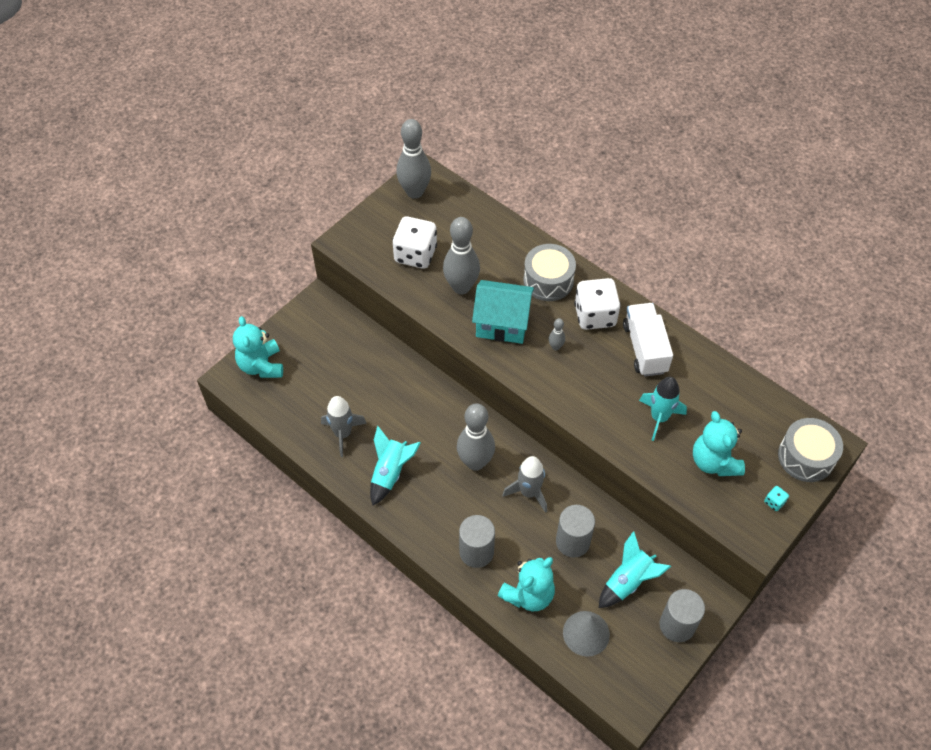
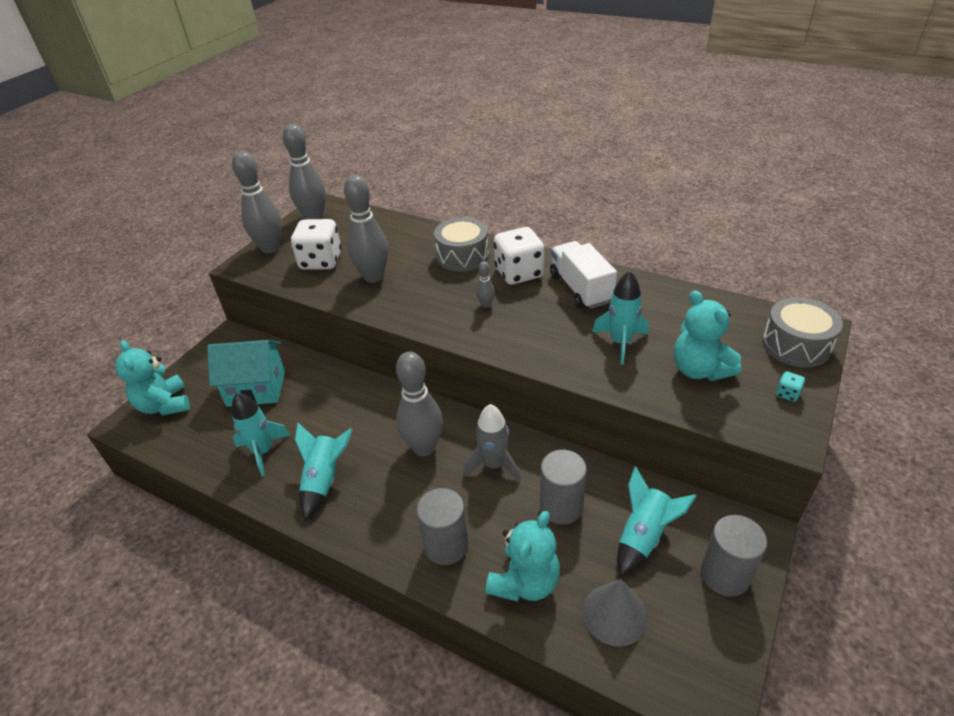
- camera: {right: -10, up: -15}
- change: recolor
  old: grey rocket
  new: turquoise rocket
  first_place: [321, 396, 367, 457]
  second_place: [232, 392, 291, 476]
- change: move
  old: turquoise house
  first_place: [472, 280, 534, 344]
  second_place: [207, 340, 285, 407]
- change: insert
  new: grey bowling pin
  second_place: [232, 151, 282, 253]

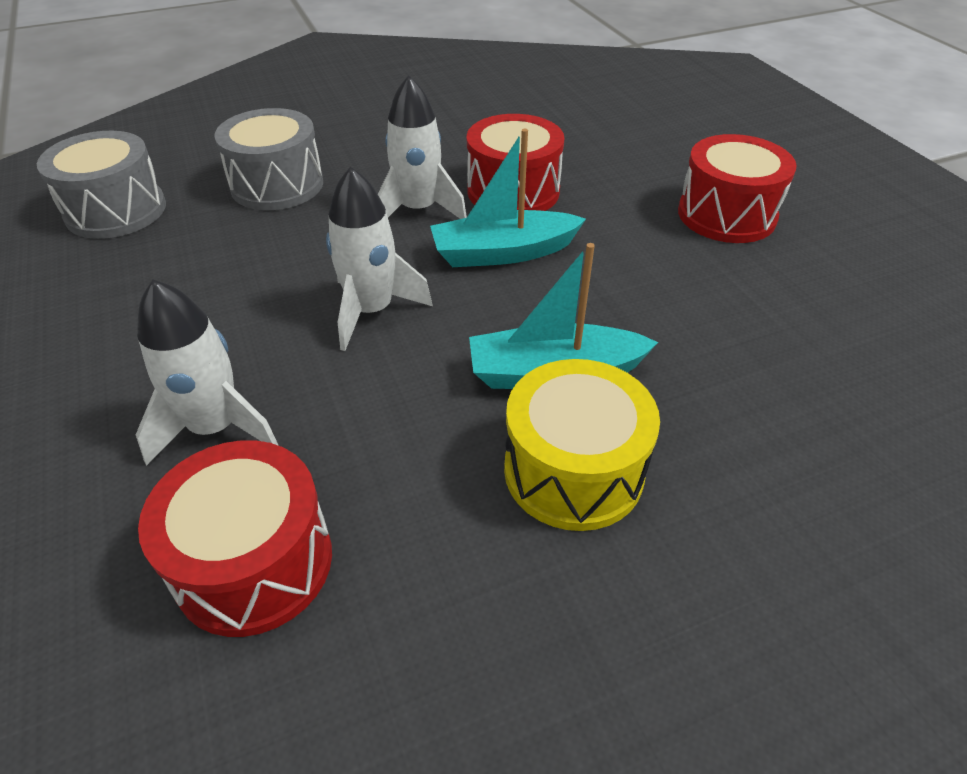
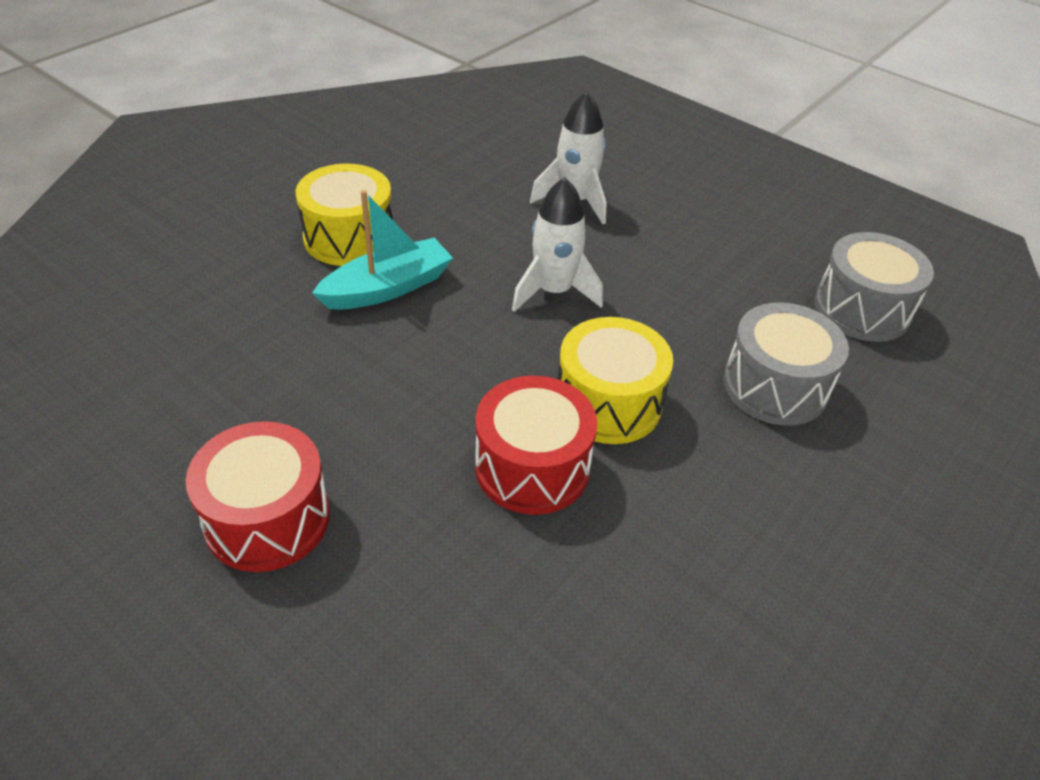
- camera: {right: 150, up: 0}
- change: delete
  old: red drum
  first_place: [138, 440, 332, 637]
- change: replace
  old: white rocket
  new: yellow drum
  first_place: [378, 75, 467, 219]
  second_place: [558, 317, 673, 444]
- change: delete
  old: turquoise boat
  first_place: [430, 129, 586, 267]

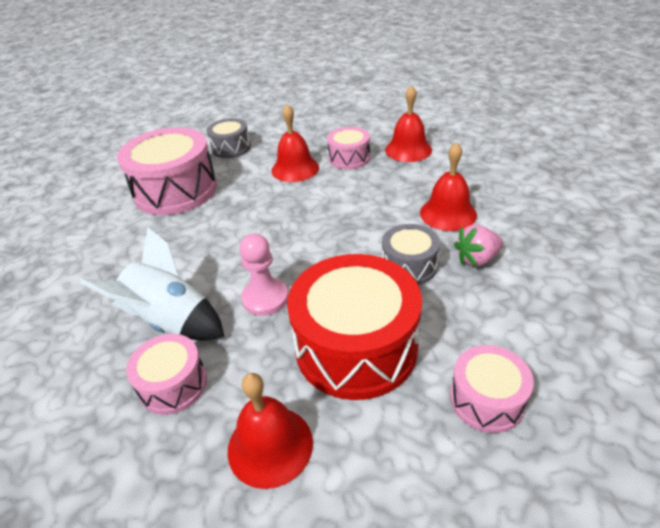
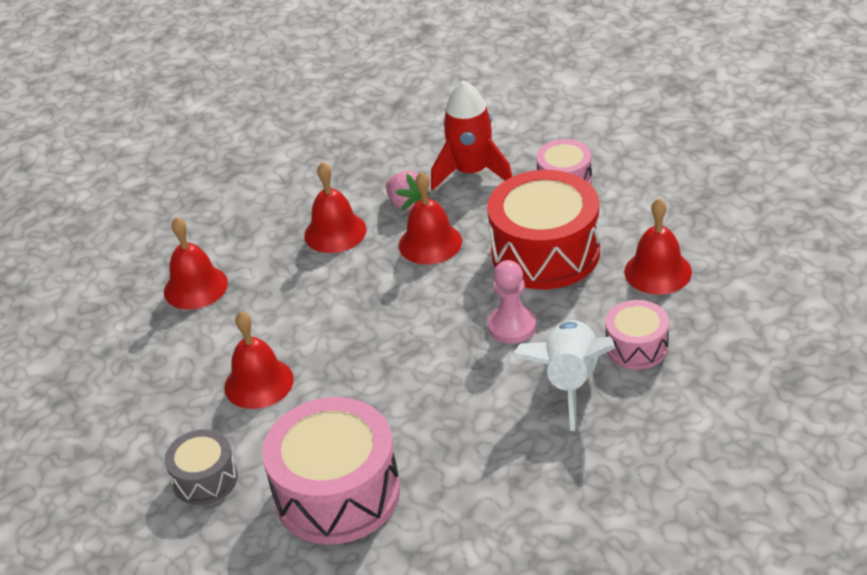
- camera: {right: -105, up: 0}
- change: delete
  old: pink drum
  first_place: [327, 127, 370, 170]
- change: replace
  old: grey drum
  new: red bell
  first_place: [382, 224, 440, 285]
  second_place: [399, 172, 462, 264]
- change: insert
  new: red rocket
  second_place: [431, 80, 512, 191]

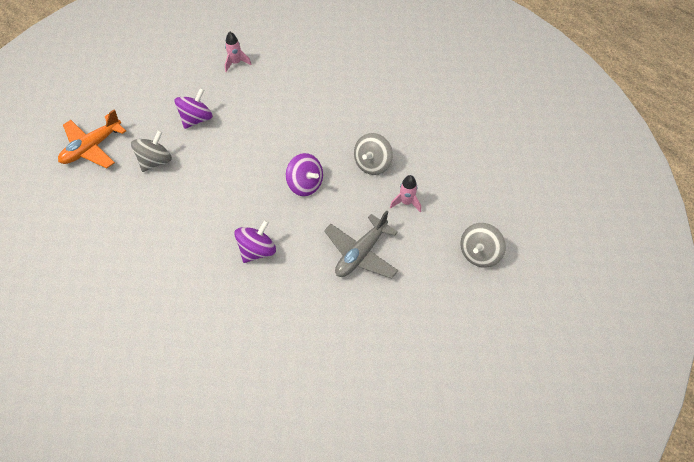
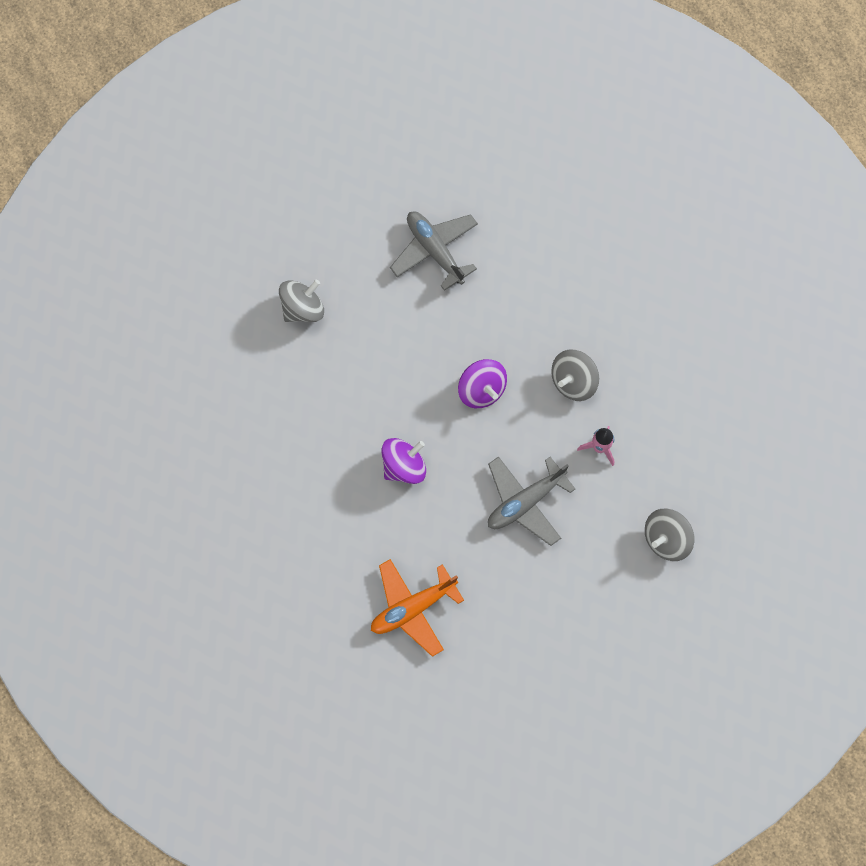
- camera: {right: 15, up: 15}
- change: move
  old: orange plane
  first_place: [58, 110, 126, 168]
  second_place: [371, 559, 464, 657]
- change: delete
  old: purple spinning top
  first_place: [174, 88, 213, 129]
- change: delete
  old: pink rocket
  first_place: [225, 32, 252, 72]
- change: insert
  new: grey plane
  second_place: [390, 211, 478, 291]

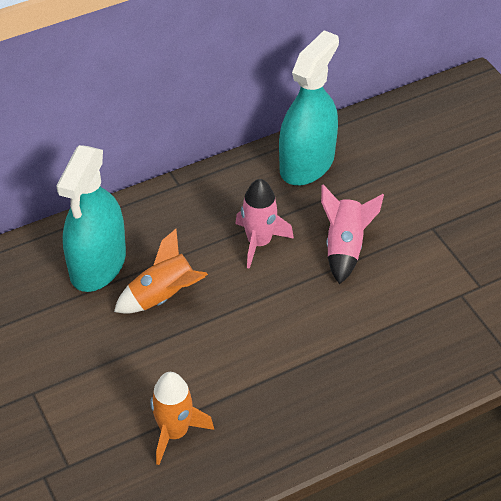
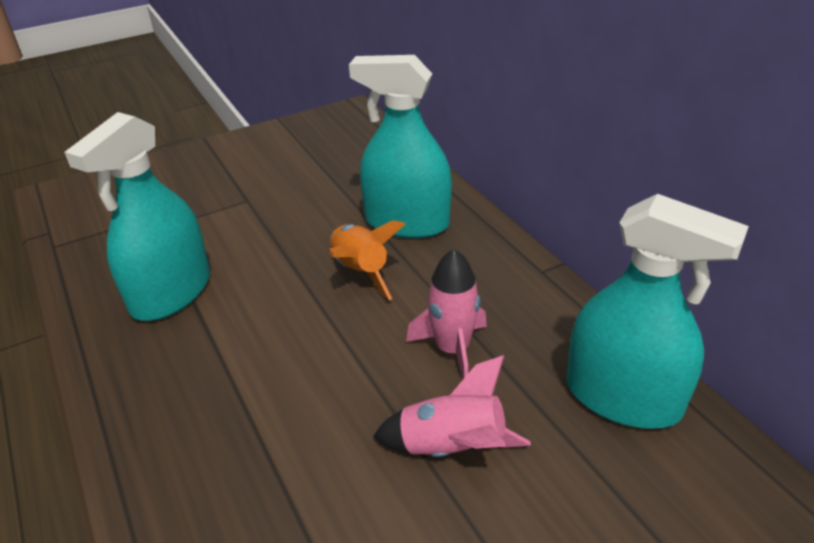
- camera: {right: 90, up: -10}
- change: replace
  old: orange rocket
  new: turquoise spray bottle
  first_place: [150, 372, 214, 465]
  second_place: [64, 112, 210, 321]

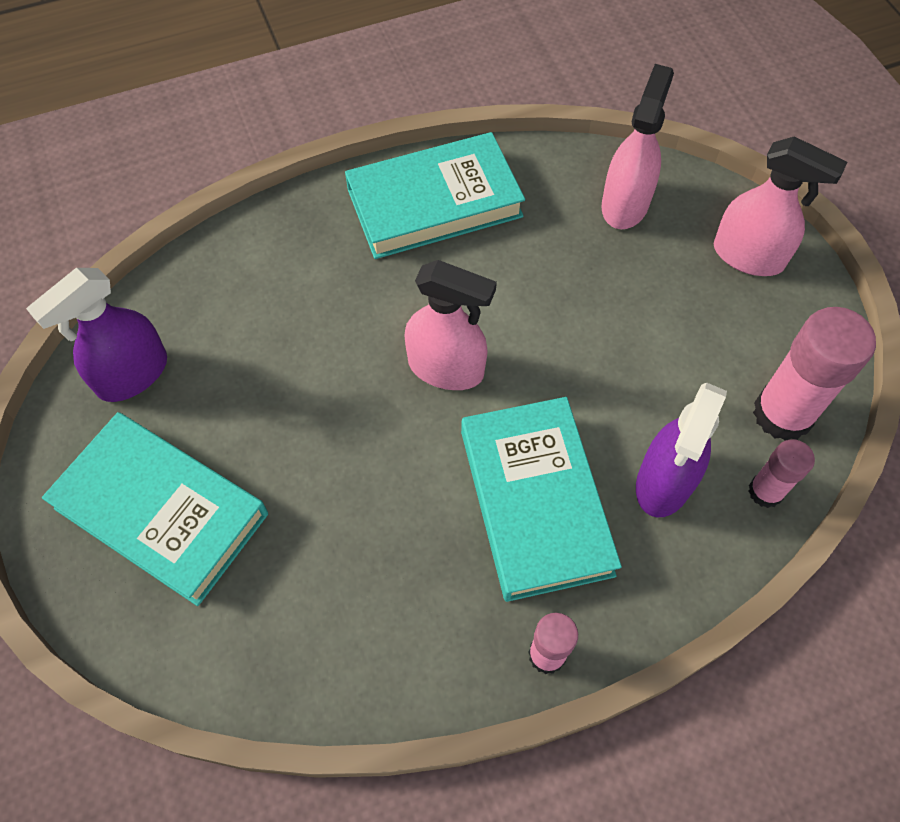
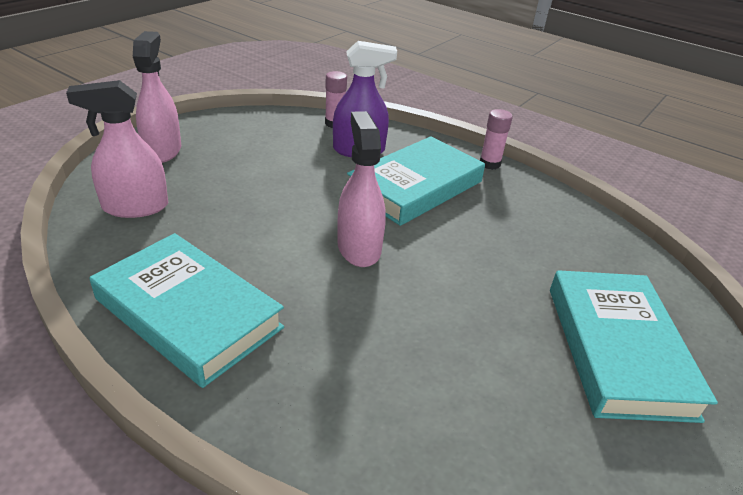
- camera: {right: -125, up: -25}
- change: delete
  old: purple spray bottle
  first_place: [26, 268, 167, 402]
- change: delete
  old: pink glue stick
  first_place: [753, 307, 876, 441]

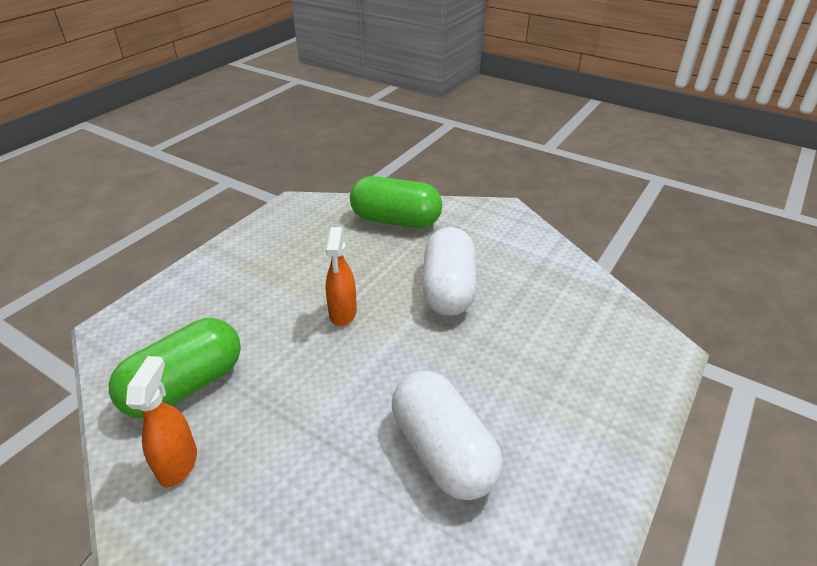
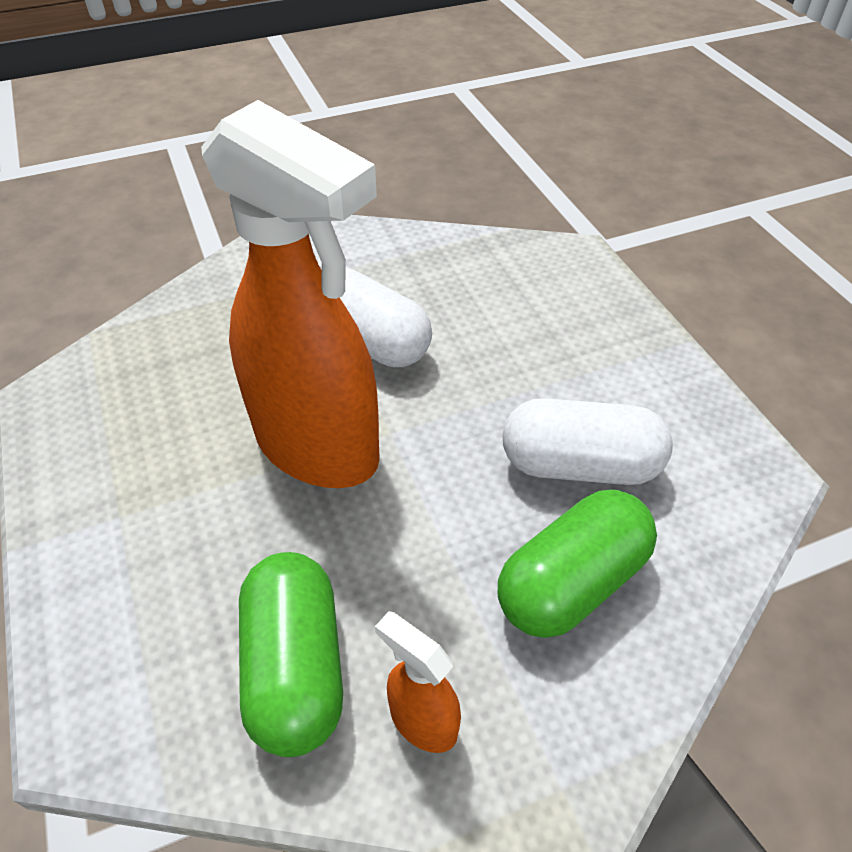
- camera: {right: -55, up: 10}
- change: resize
  old: orange spray bottle
  first_place: [325, 227, 357, 326]
  second_place: [201, 100, 380, 488]
  factor: 2.42
- change: move
  old: green capsule
  first_place: [350, 176, 442, 228]
  second_place: [498, 490, 657, 638]

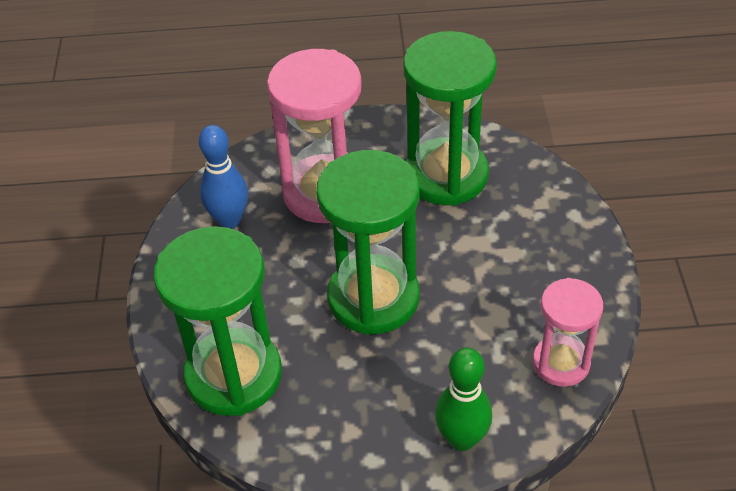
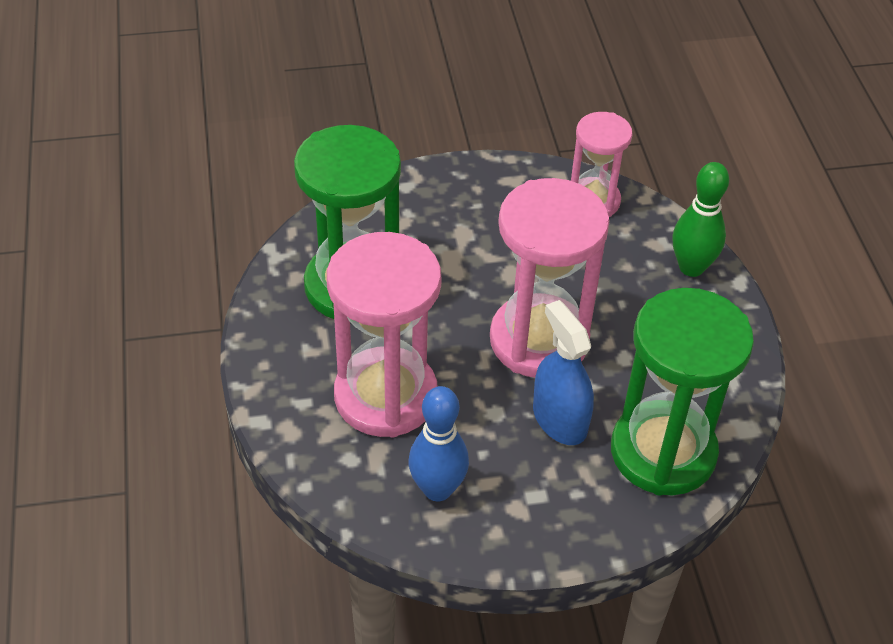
- camera: {right: -100, up: 0}
- change: recolor
  old: green hourglass
  new: pink hourglass
  first_place: [316, 150, 420, 335]
  second_place: [490, 178, 610, 378]
- change: insert
  new: blue spray bottle
  second_place: [533, 300, 594, 445]

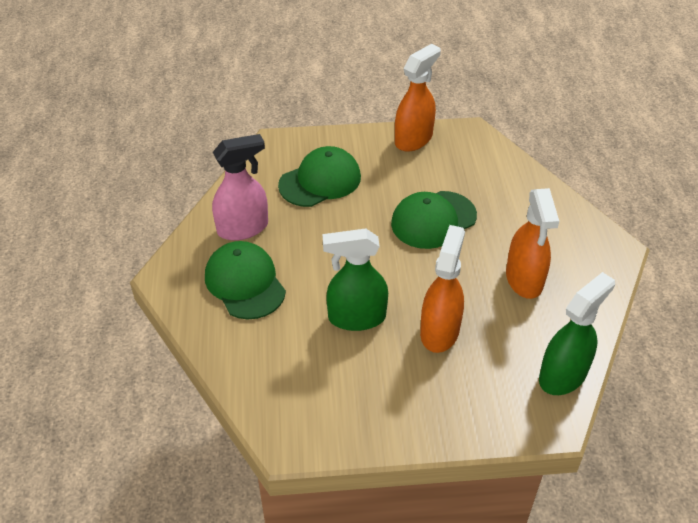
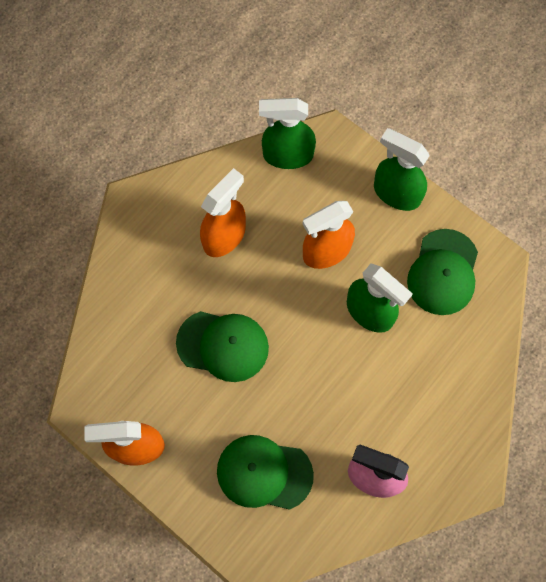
- camera: {right: -135, up: 25}
- change: move
  old: green cap
  first_place: [205, 241, 286, 320]
  second_place: [407, 229, 478, 315]
- change: insert
  new: green spray bottle
  second_place: [374, 128, 430, 211]

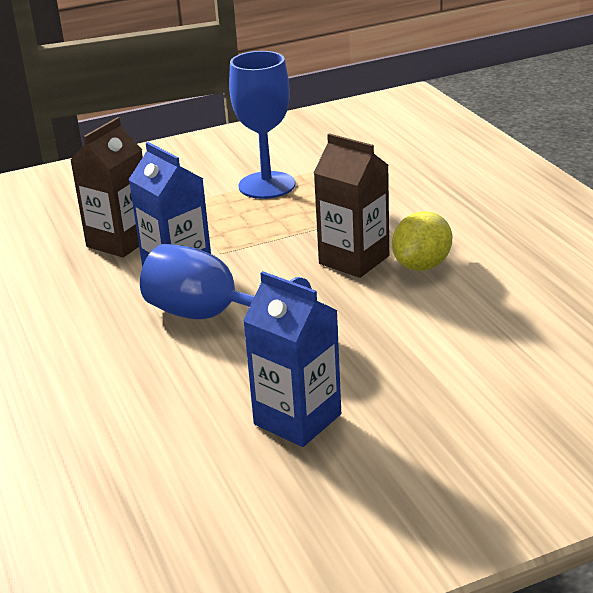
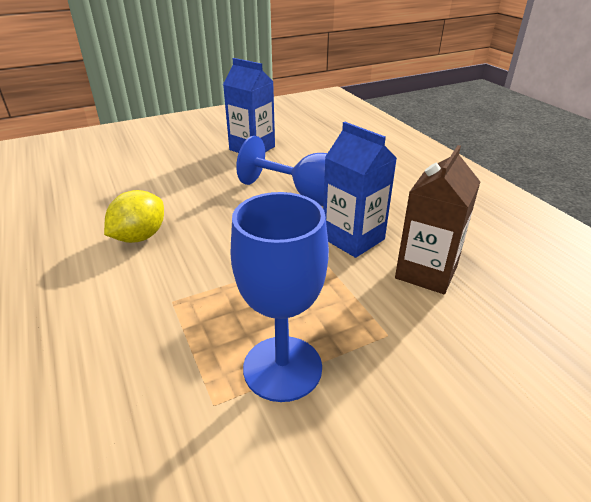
- camera: {right: 175, up: 5}
- change: delete
  old: brown carton
  first_place: [314, 133, 389, 278]

